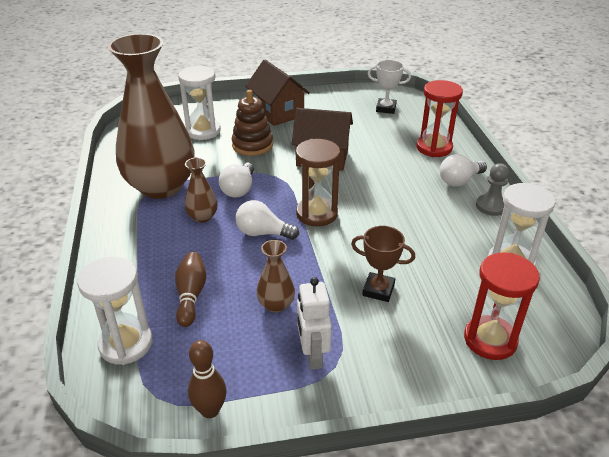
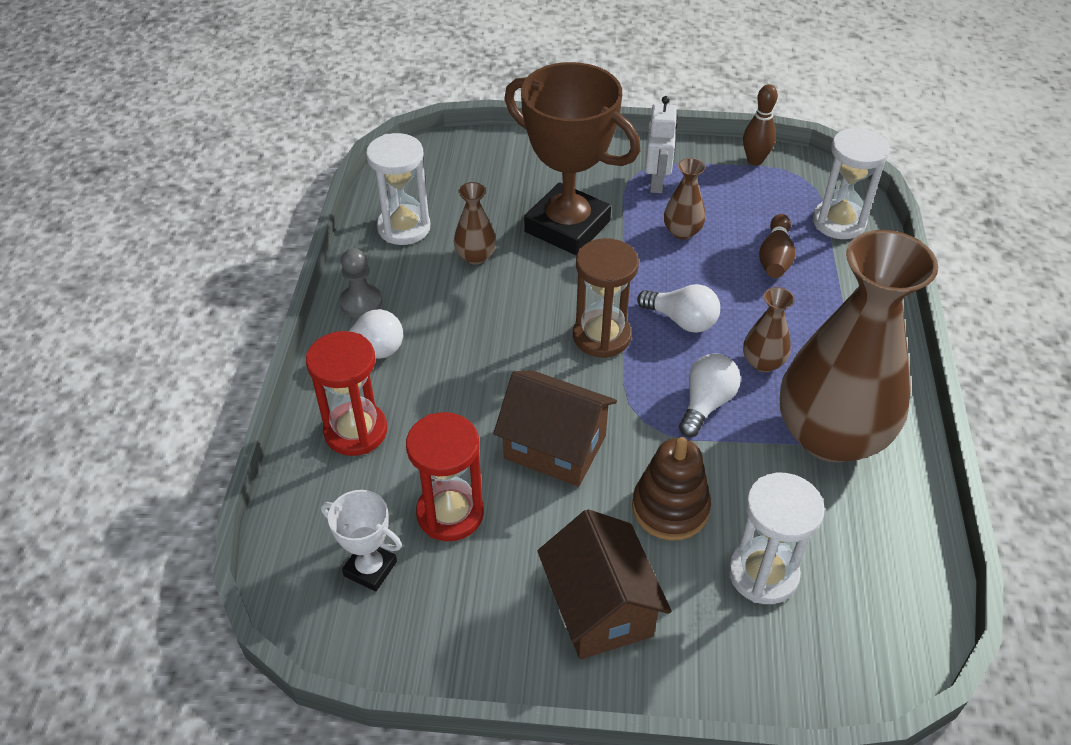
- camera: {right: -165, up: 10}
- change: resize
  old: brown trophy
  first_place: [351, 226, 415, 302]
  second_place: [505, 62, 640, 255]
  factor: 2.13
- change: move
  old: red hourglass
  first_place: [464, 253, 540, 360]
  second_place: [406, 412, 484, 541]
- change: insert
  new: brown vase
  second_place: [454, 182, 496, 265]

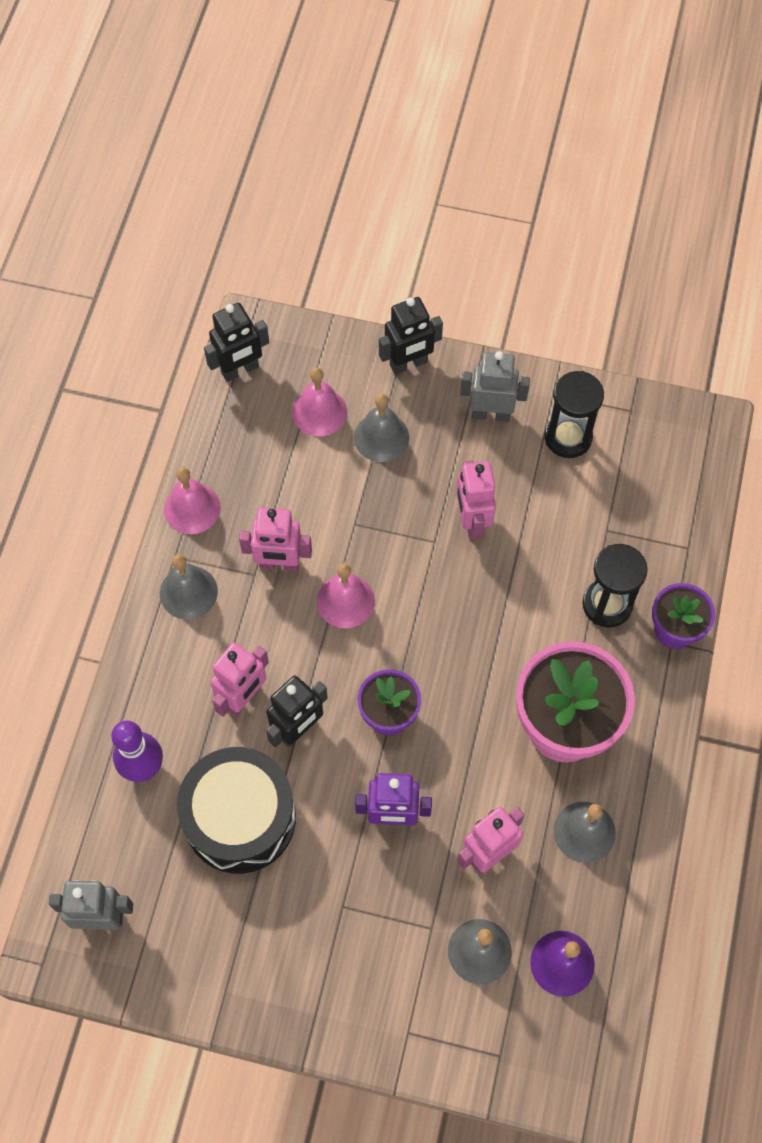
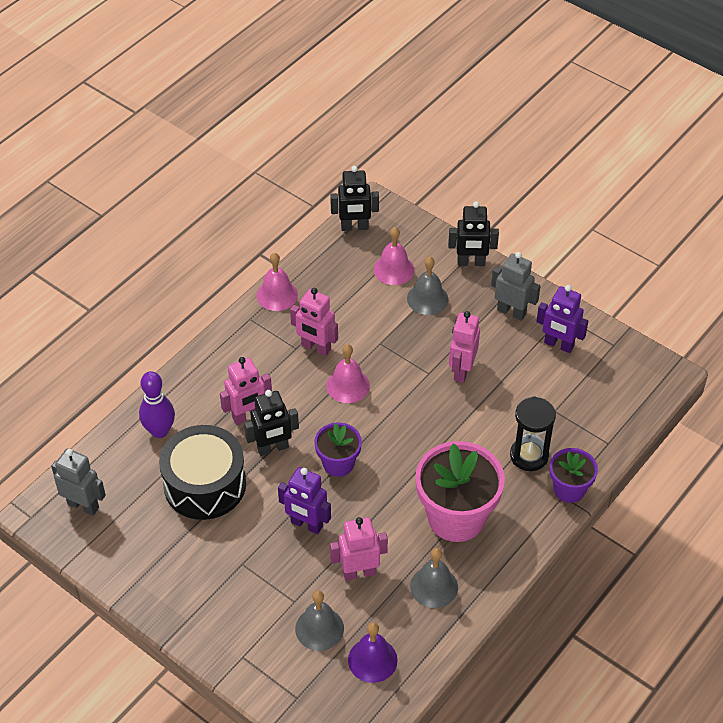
- camera: {right: 25, up: -15}
- change: delete
  old: grey bell
  first_place: [160, 554, 218, 619]
- change: replace
  old: black hourglass
  new: purple robot
  first_place: [545, 371, 604, 458]
  second_place: [536, 285, 588, 353]

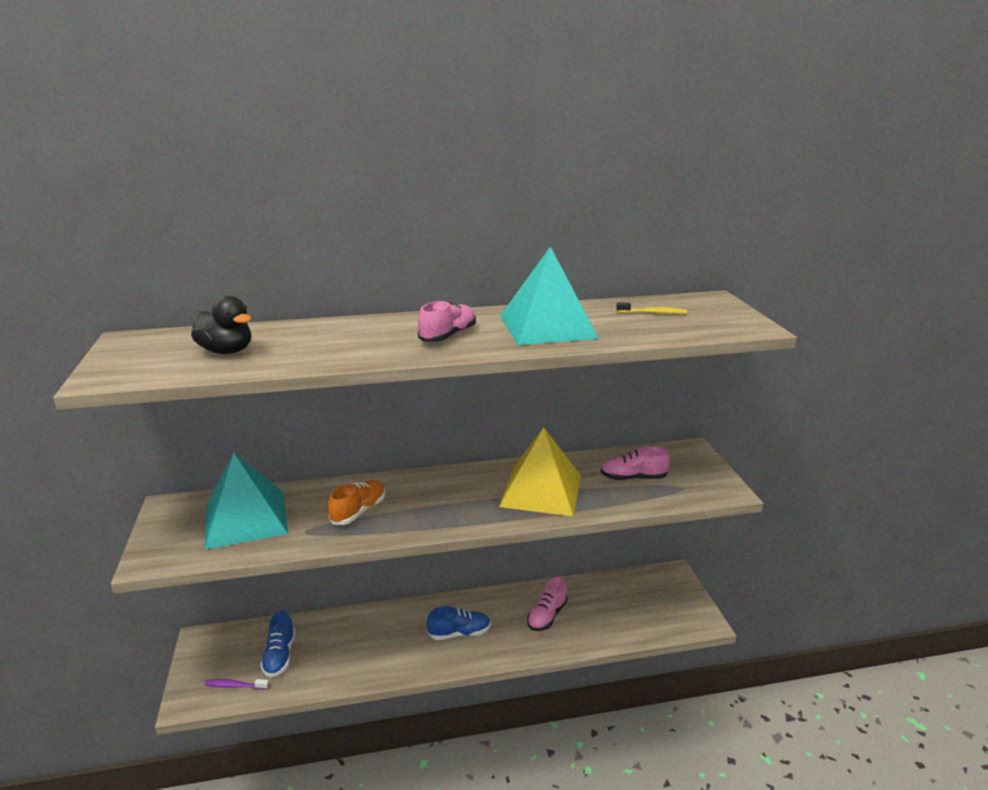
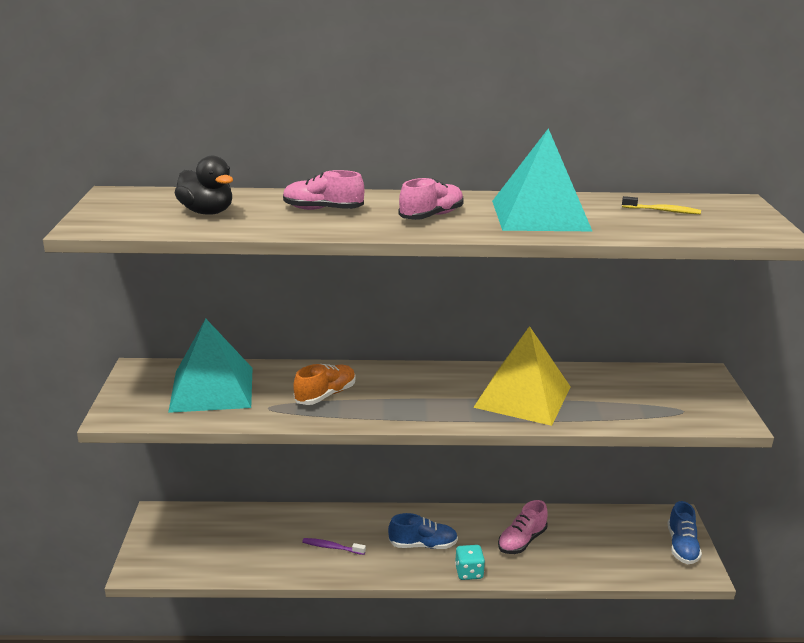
- camera: {right: 10, up: 0}
- change: move
  old: purple toothbrush
  first_place: [204, 679, 269, 690]
  second_place: [302, 538, 366, 555]
- change: move
  old: blue shoe
  first_place: [260, 611, 295, 677]
  second_place: [668, 501, 702, 564]
- change: move
  old: pink shoe
  first_place: [601, 446, 670, 480]
  second_place: [283, 170, 365, 210]
- change: insert
  new: turquoise dice
  second_place: [455, 545, 485, 580]

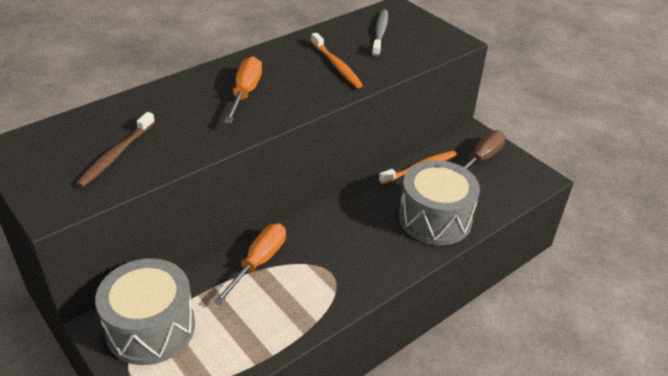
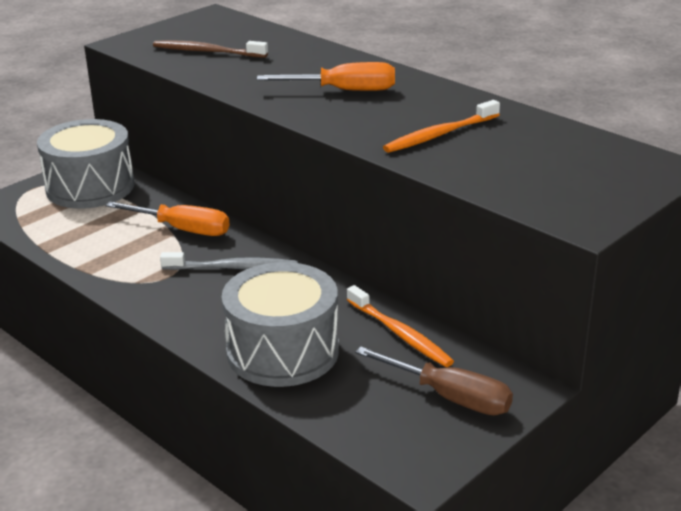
- camera: {right: 85, up: -10}
- change: move
  old: grey toothbrush
  first_place: [372, 10, 388, 57]
  second_place: [160, 252, 298, 270]

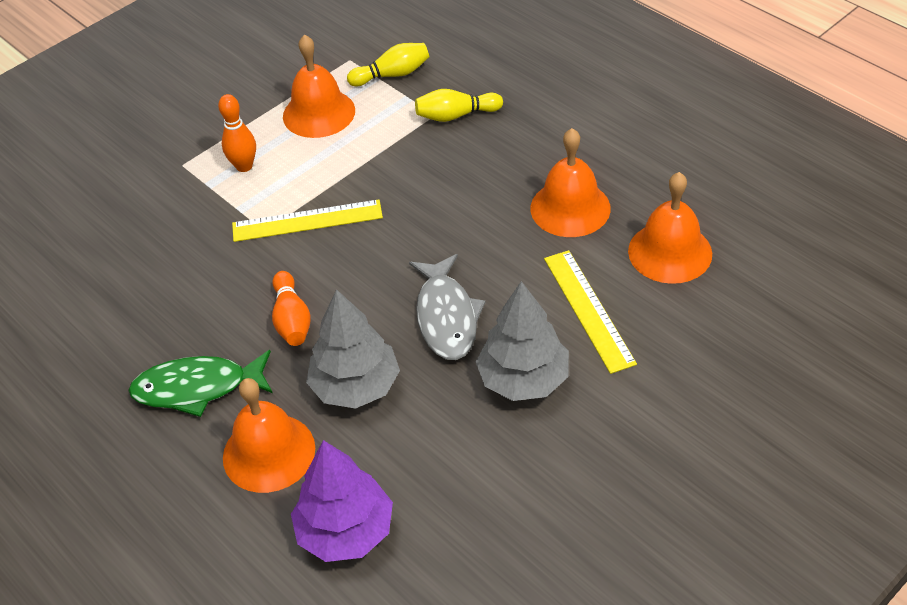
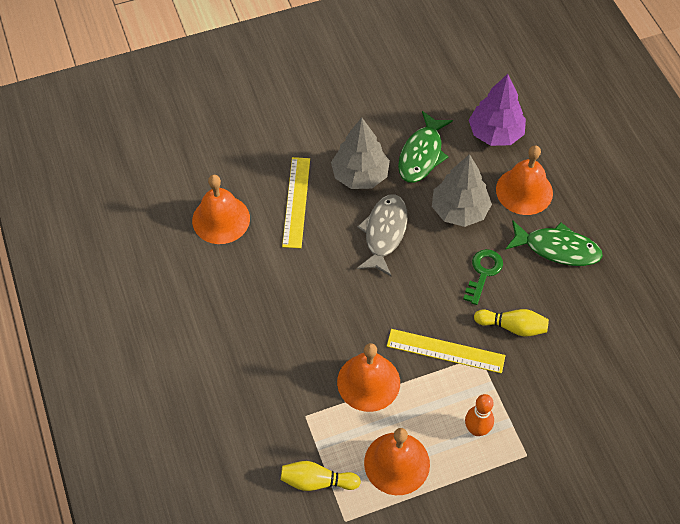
- camera: {right: -160, up: 10}
- change: replace
  old: orange bowling pin
  new: green key
  first_place: [272, 271, 311, 346]
  second_place: [463, 249, 503, 305]
- change: move
  old: yellow bowling pin
  first_place: [415, 89, 503, 122]
  second_place: [474, 309, 549, 337]
- change: move
  old: orange bell
  first_place: [530, 128, 611, 237]
  second_place: [337, 343, 400, 412]
- change: insert
  new: green fish
  second_place: [398, 111, 453, 183]

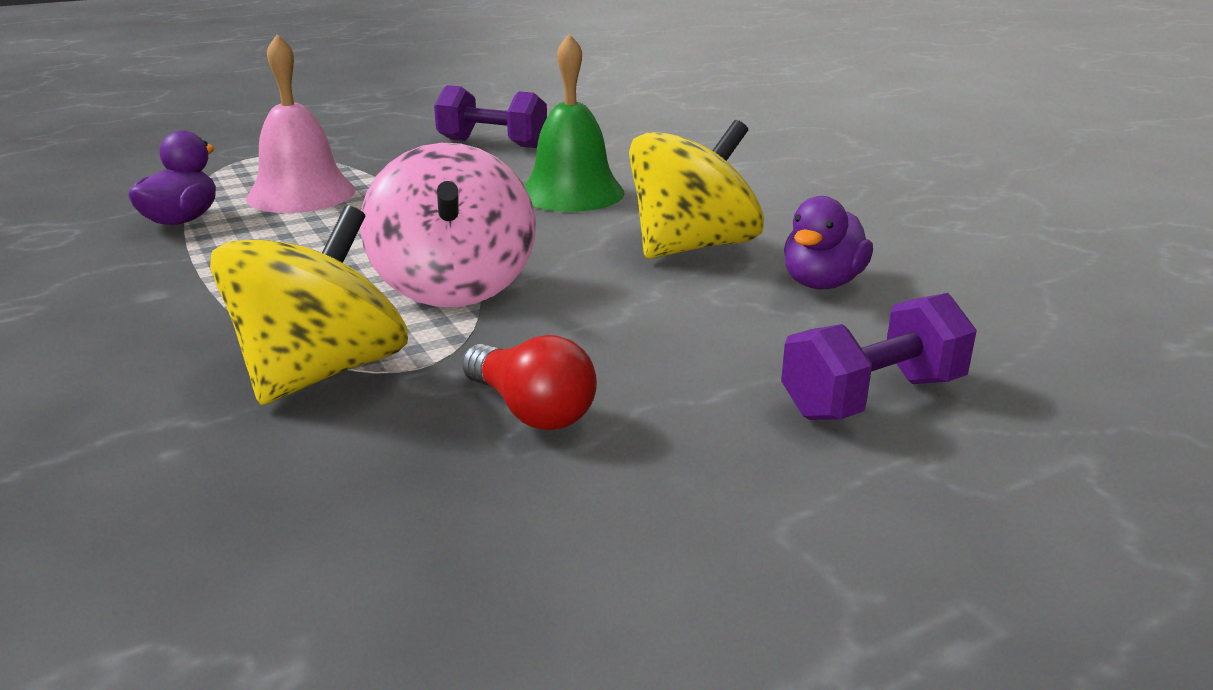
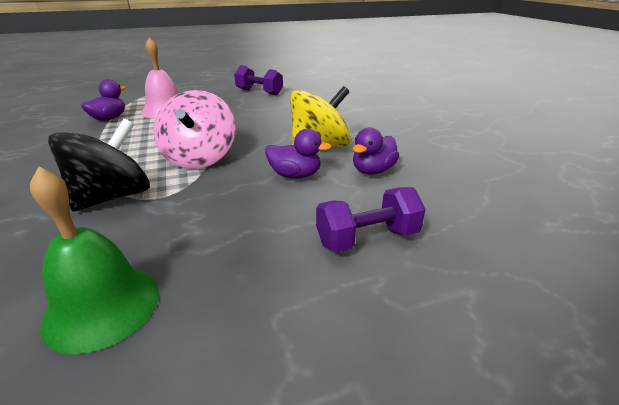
- camera: {right: 10, up: 5}
- change: recolor
  old: yellow spinning top
  new: black spinning top
  first_place: [210, 205, 408, 405]
  second_place: [48, 118, 150, 212]
- change: delete
  old: red light bulb
  first_place: [462, 335, 597, 430]
- change: move
  old: green bell
  first_place: [524, 33, 625, 212]
  second_place: [30, 167, 159, 354]
- change: insert
  new: purple duck
  second_place: [265, 129, 332, 179]

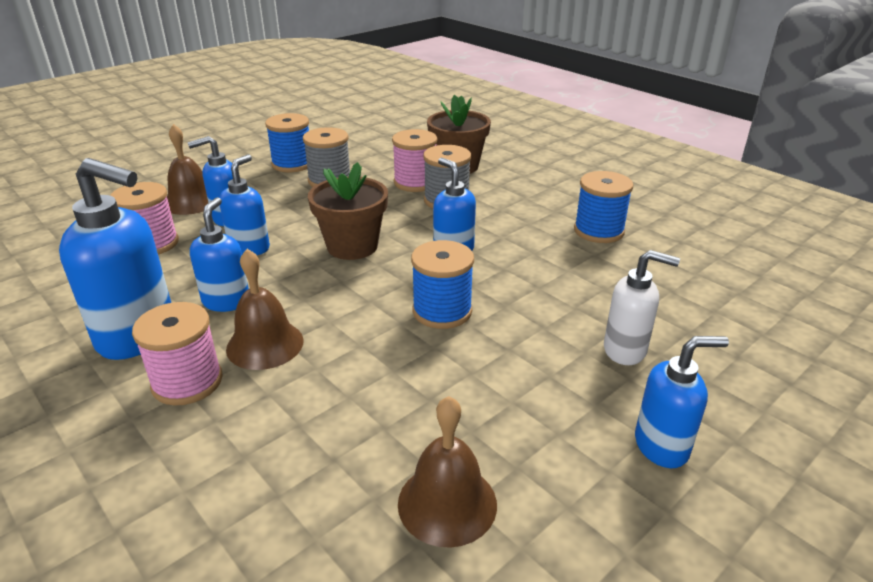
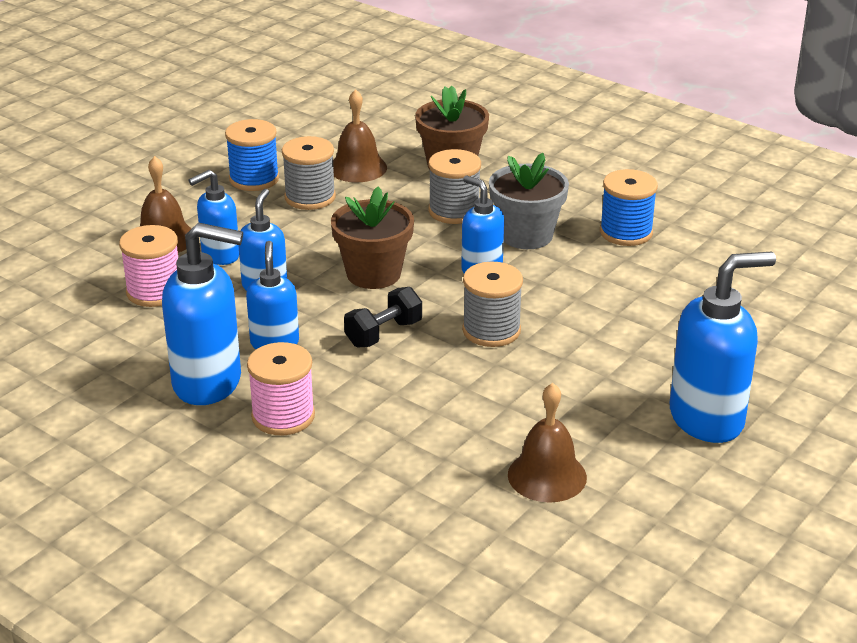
- camera: {right: -10, up: 0}
- change: move
  old: brown bell
  first_place: [226, 249, 304, 370]
  second_place: [333, 89, 387, 182]
- change: delete
  old: pink spool
  first_place: [392, 129, 438, 192]
- change: recolor
  old: blue spool
  new: grey spool
  first_place: [411, 240, 474, 329]
  second_place: [462, 262, 523, 347]
- change: delete
  old: white soap dispenser
  first_place: [604, 250, 680, 365]
- change: resize
  old: blue soap dispenser
  first_place: [635, 336, 729, 468]
  second_place: [670, 252, 776, 443]
  factor: 1.67
- change: insert
  new: black dumbbell
  second_place: [344, 287, 422, 348]
- change: insert
  new: grey flower pot
  second_place: [489, 153, 569, 249]

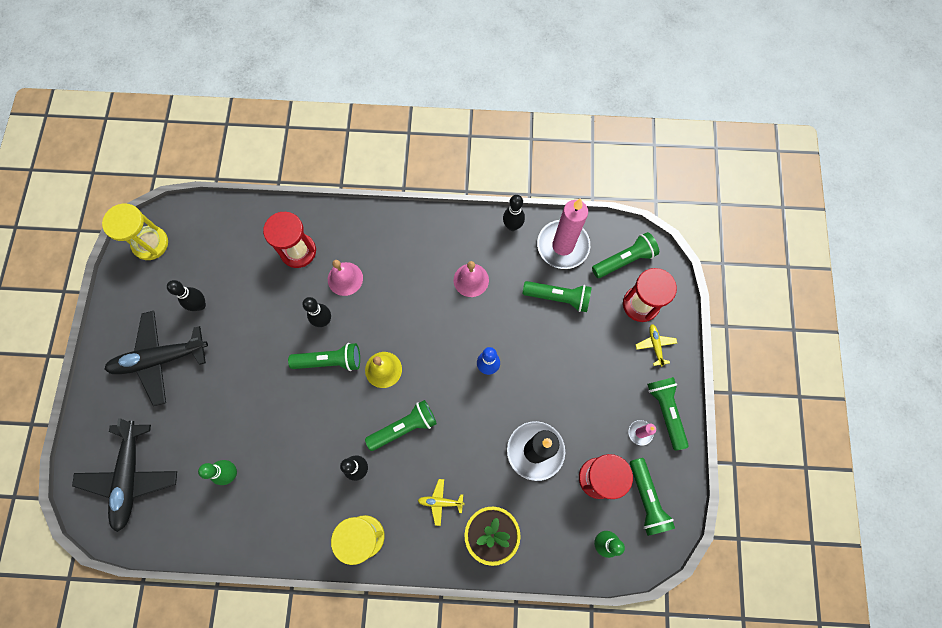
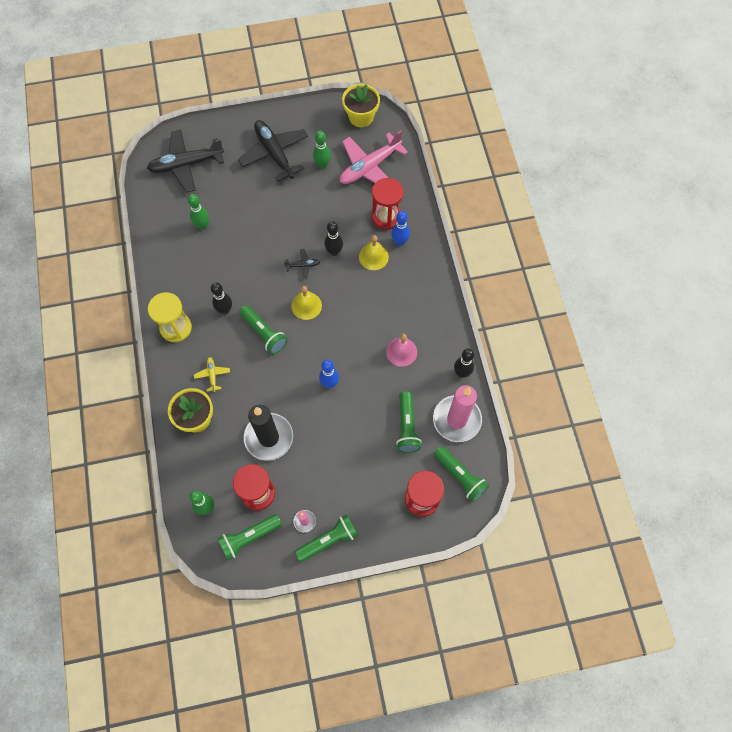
- camera: {right: 75, up: -5}
- change: replace
  old: yellow hourglass
  new: yellow flower pot
  first_place: [102, 204, 168, 260]
  second_place: [342, 84, 380, 127]
- change: recolor
  old: black bowling pin
  new: green bowling pin
  first_place: [167, 280, 206, 311]
  second_place: [313, 131, 331, 169]
- change: replace
  old: green flashlight
  new: black plane
  first_place: [288, 343, 360, 371]
  second_place: [284, 249, 320, 279]
- change: recolor
  old: pink bell
  new: yellow bell
  first_place: [328, 260, 363, 296]
  second_place: [359, 235, 389, 270]
- change: delete
  old: yellow plane
  first_place: [635, 324, 677, 367]
- change: insert
  new: pink plane
  second_place: [340, 130, 408, 184]
- change: insert
  new: blue bowling pin
  second_place: [391, 211, 410, 246]

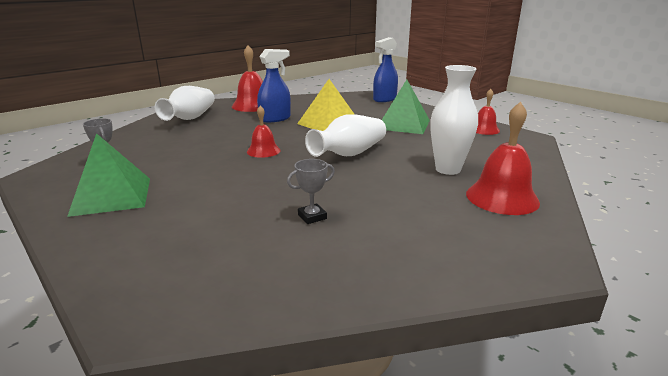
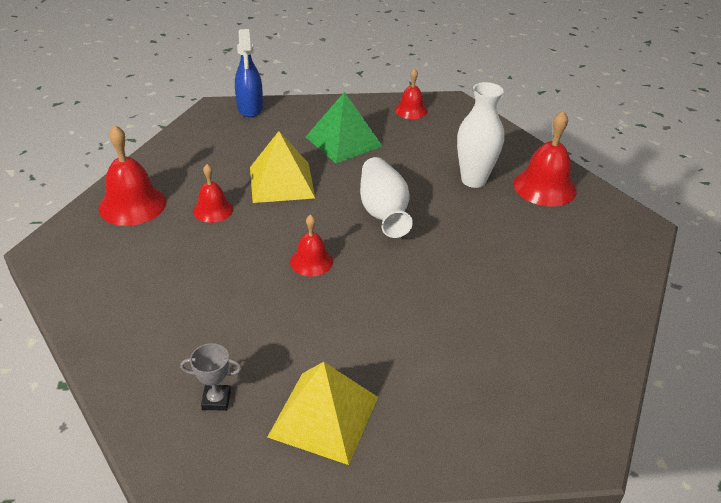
- camera: {right: -55, up: 15}
- change: recolor
  old: green pyramid
  new: yellow pyramid
  first_place: [67, 133, 150, 217]
  second_place: [268, 362, 378, 465]
- change: delete
  old: white vase
  first_place: [155, 86, 215, 121]
- change: replace
  old: blue spray bottle
  new: red bell
  first_place: [257, 49, 291, 122]
  second_place: [193, 164, 233, 223]
- change: delete
  old: grey trophy
  first_place: [287, 159, 335, 224]

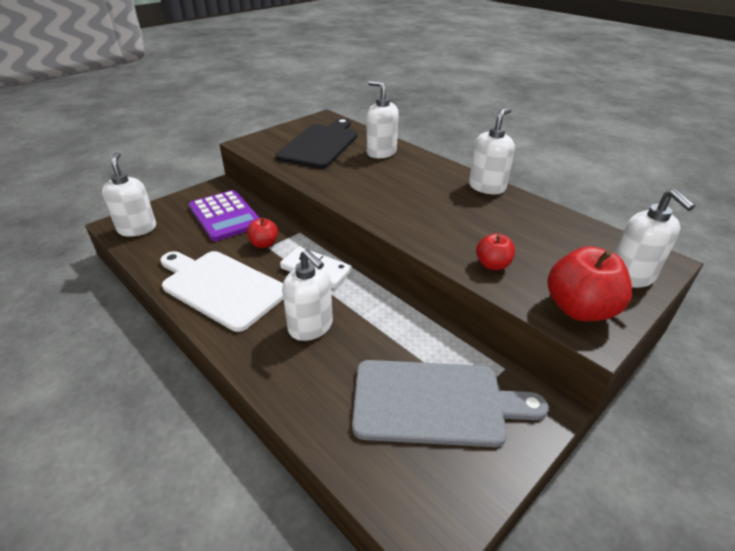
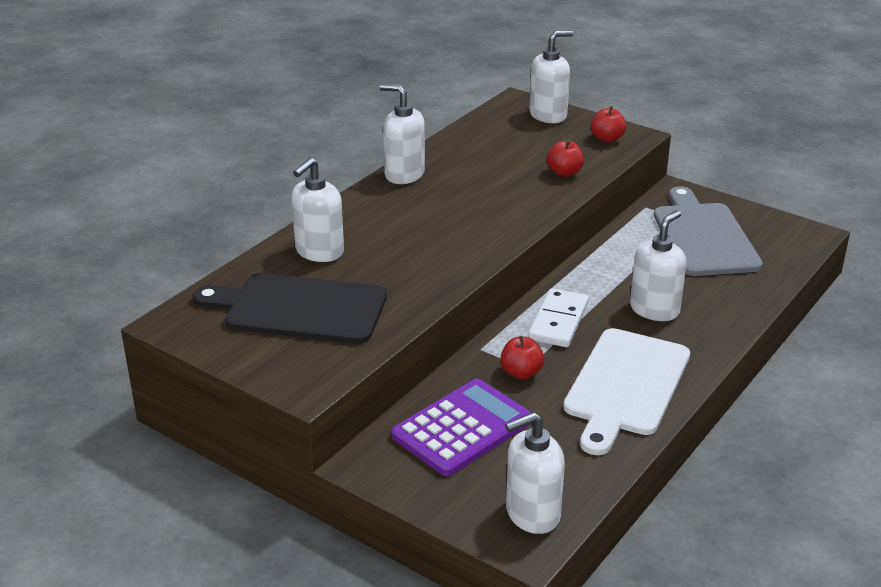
- camera: {right: -100, up: -5}
- change: resize
  old: red apple
  first_place: [547, 246, 632, 321]
  second_place: [591, 106, 626, 143]
  factor: 0.56

